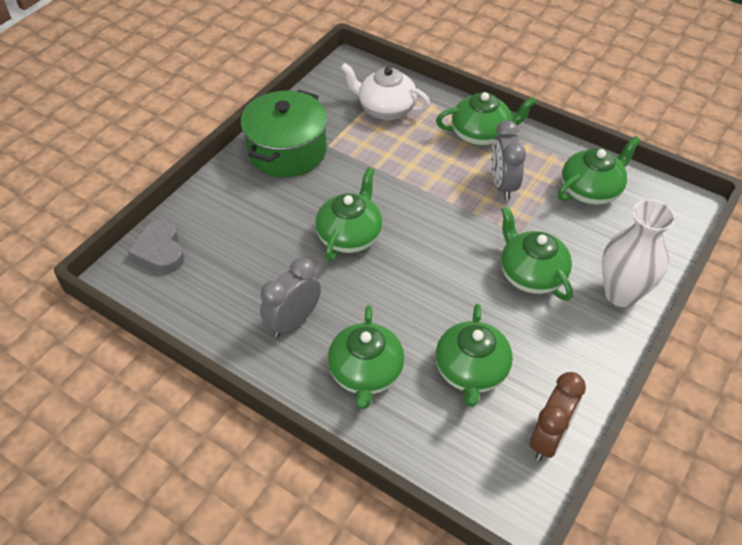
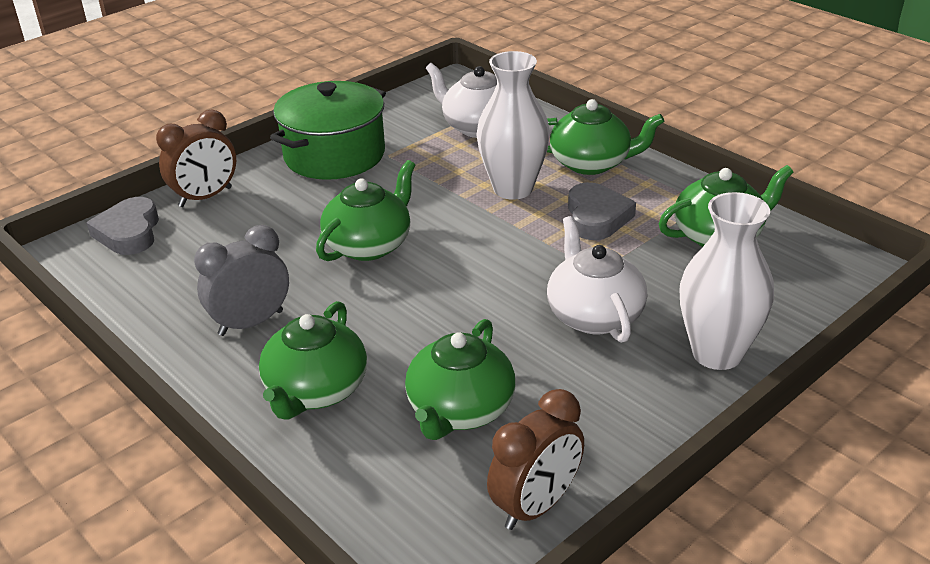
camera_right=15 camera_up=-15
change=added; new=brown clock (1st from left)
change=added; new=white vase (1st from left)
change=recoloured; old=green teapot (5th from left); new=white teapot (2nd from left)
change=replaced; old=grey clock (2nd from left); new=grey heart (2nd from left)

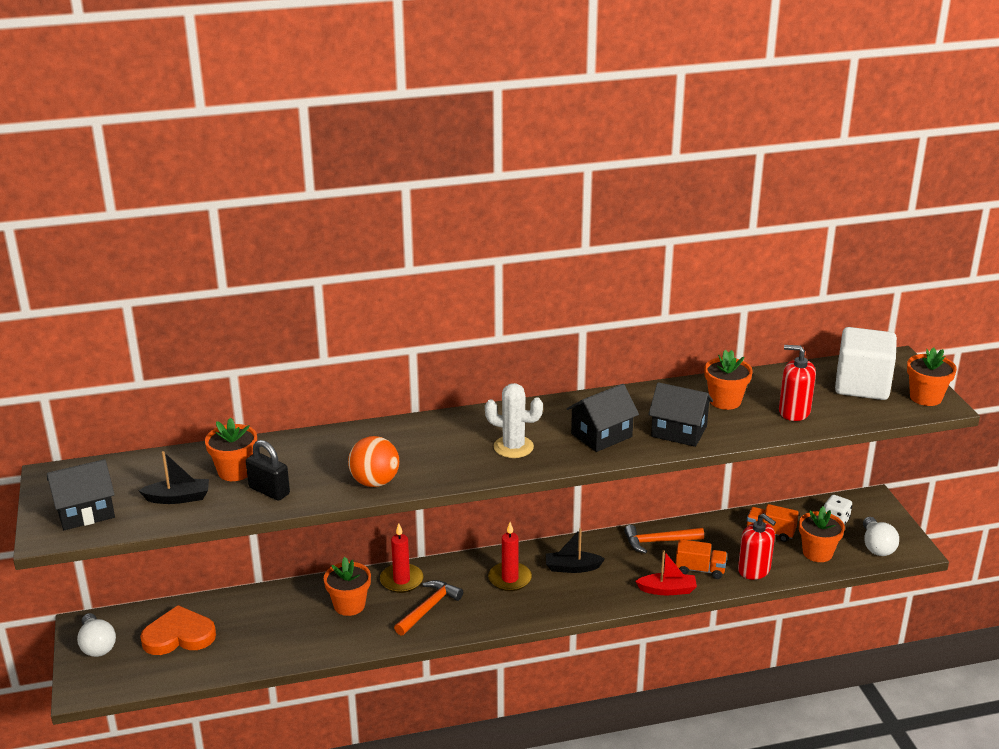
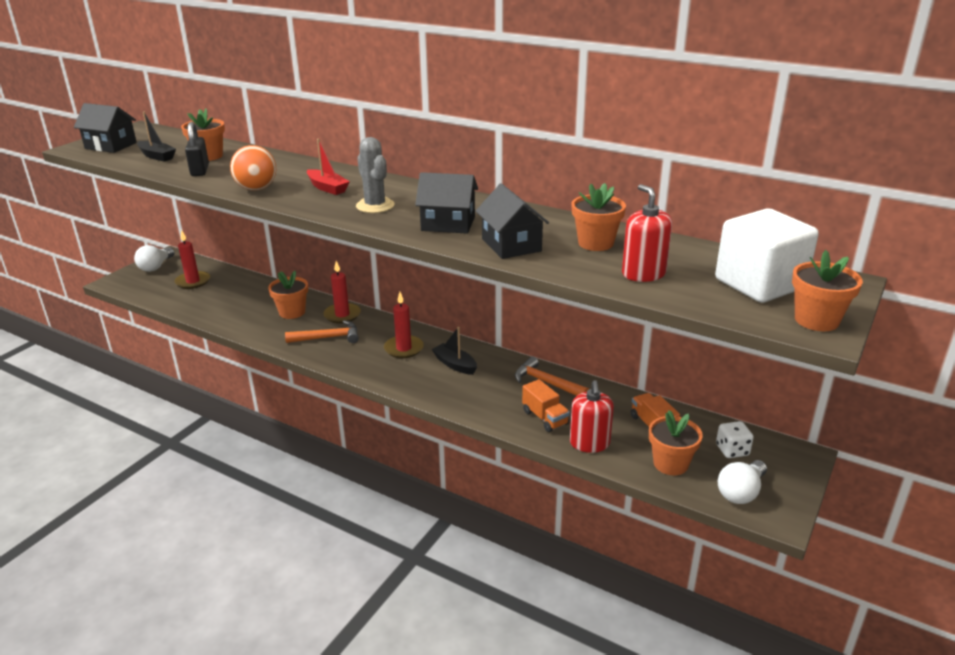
camera_right=45 camera_up=0
change=replaced; old=orange heart; new=red candle (1st from left)
change=moved; old=red boat
change=recoloured; old=white cactus; new=grey cactus

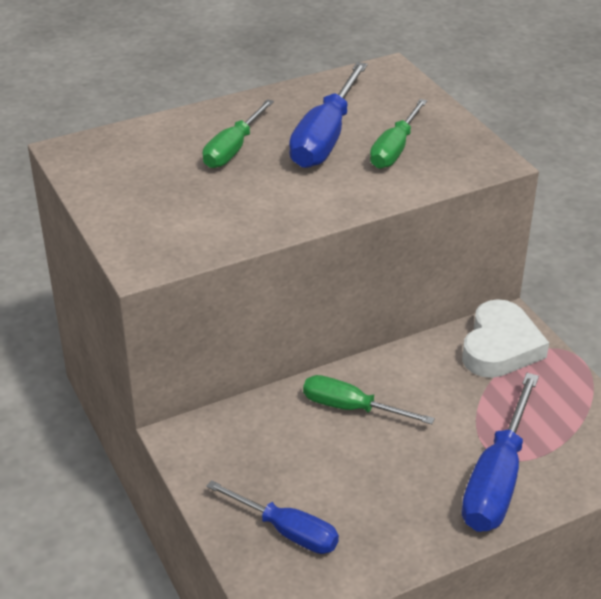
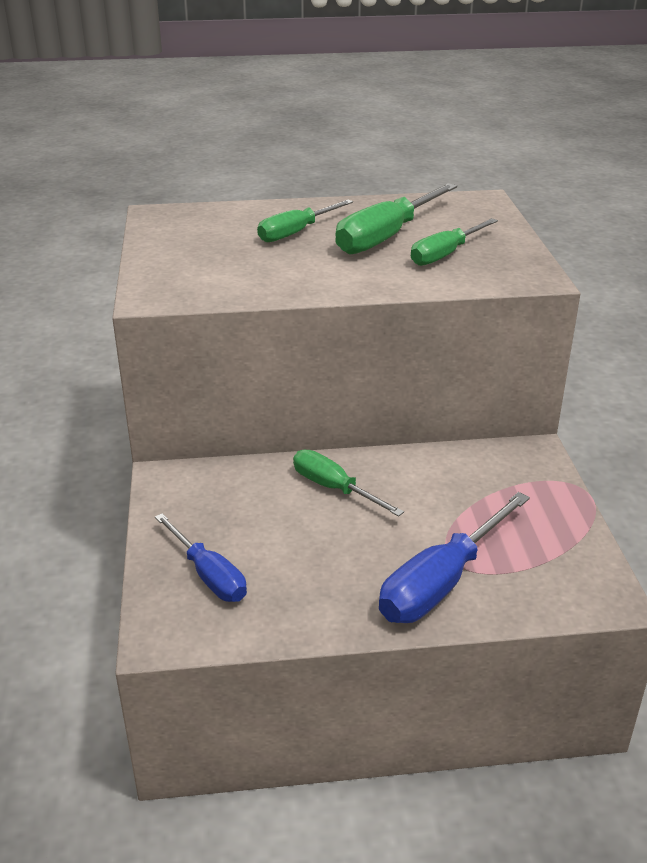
camera_right=20 camera_up=-5
change=recoloured; old=blue screwdriver (2nd from left); new=green screwdriver (3rd from left)
change=removed; old=white heart

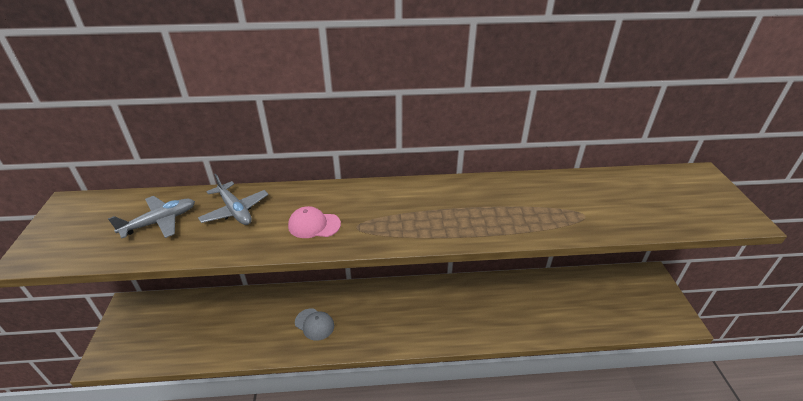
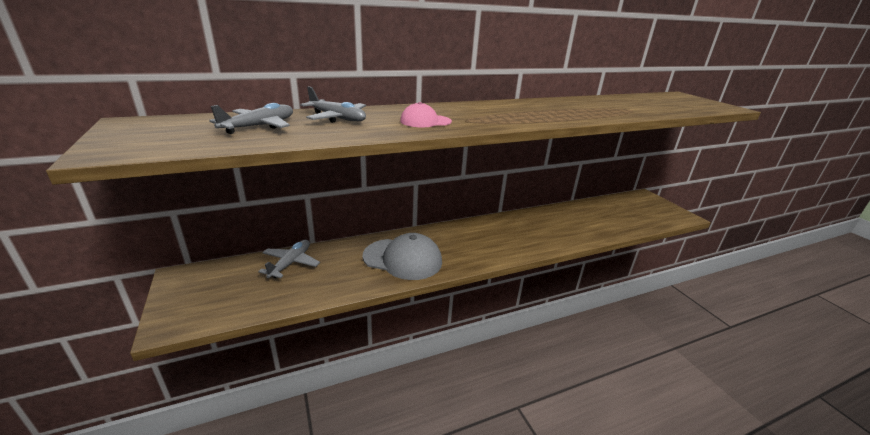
camera_right=-20 camera_up=-10
change=added; new=grey plane (2nd from left)
change=resized; old=grey cap; factor=1.88

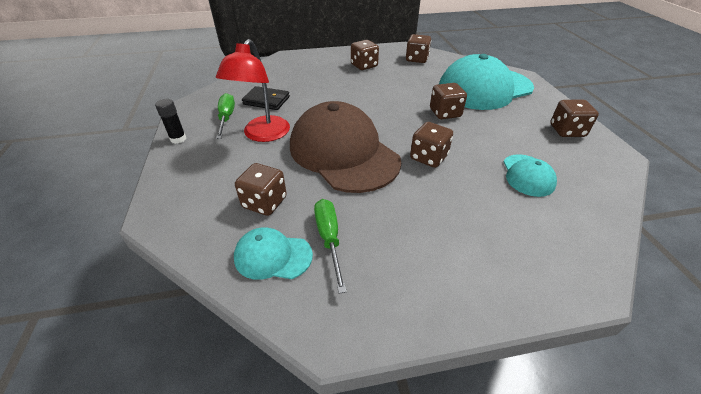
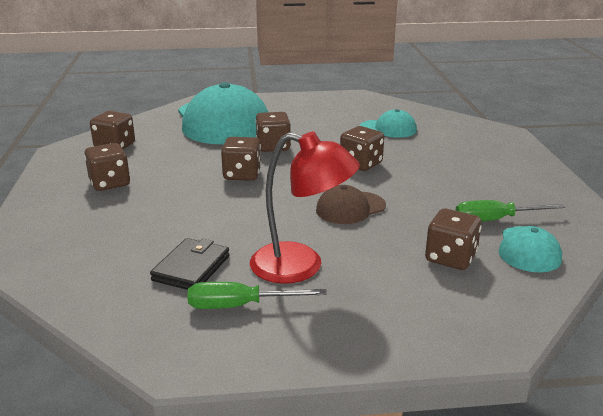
camera_right=-85 camera_up=-15
change=moved; old=brown dice (6th from left in the first image); new=brown dice (3rd from left)
change=resized; old=brown cap; factor=0.46
change=removed; old=black glue stick

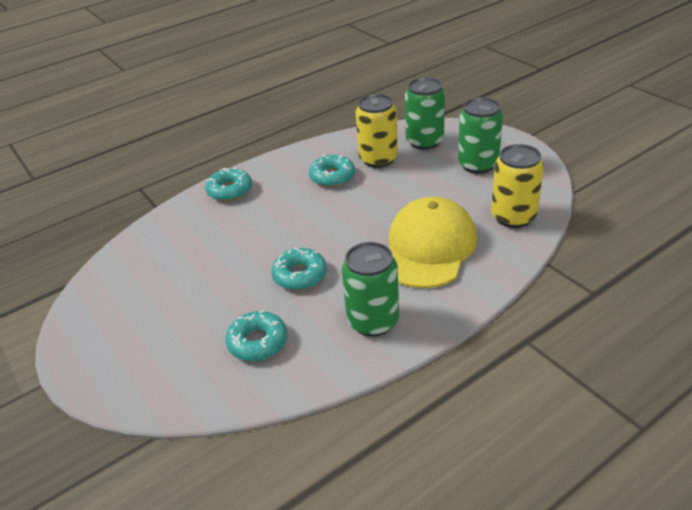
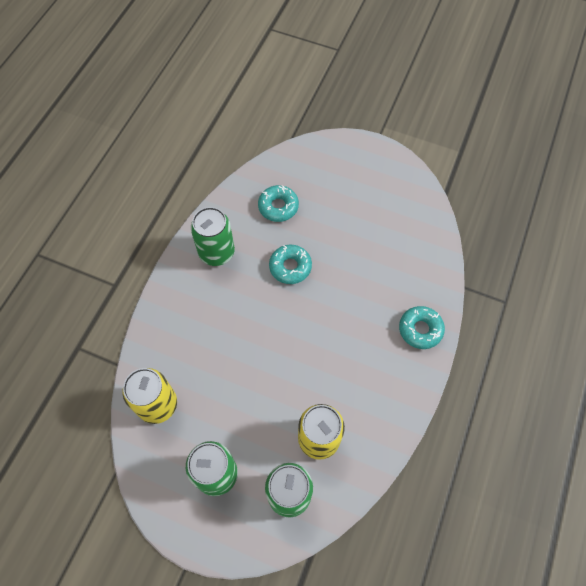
camera_right=145 camera_up=25
change=removed; old=turquoise donut (4th from left)
change=removed; old=yellow cap

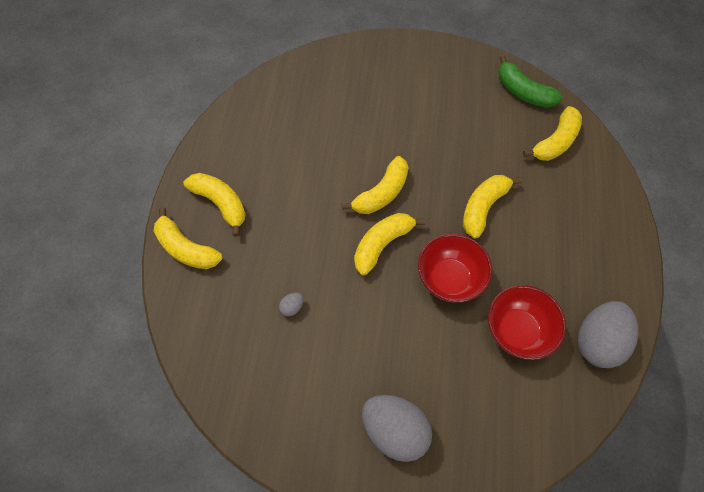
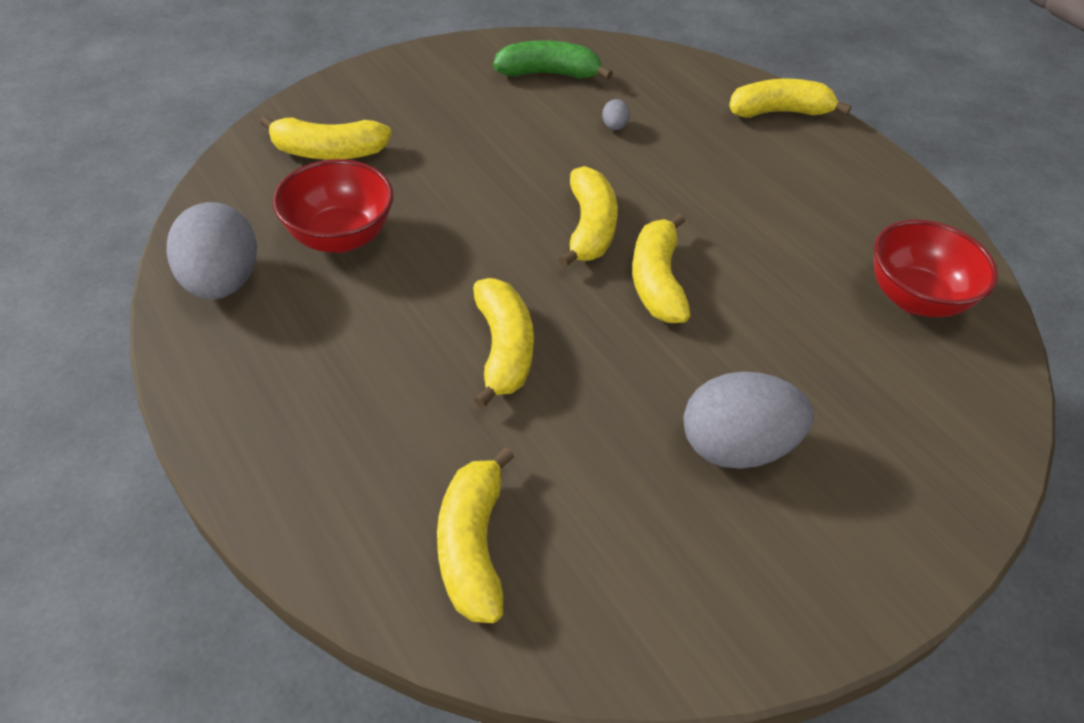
camera_right=135 camera_up=-15
change=moved; old=yellow banana (2nd from left in the first image); new=yellow banana (1st from left)
change=moved; old=green banana
change=moved; old=grey egg (2nd from left in the first image); new=grey egg (3rd from left)
change=moved; old=red bowl (1st from left in the first image); new=red bowl (2nd from left)

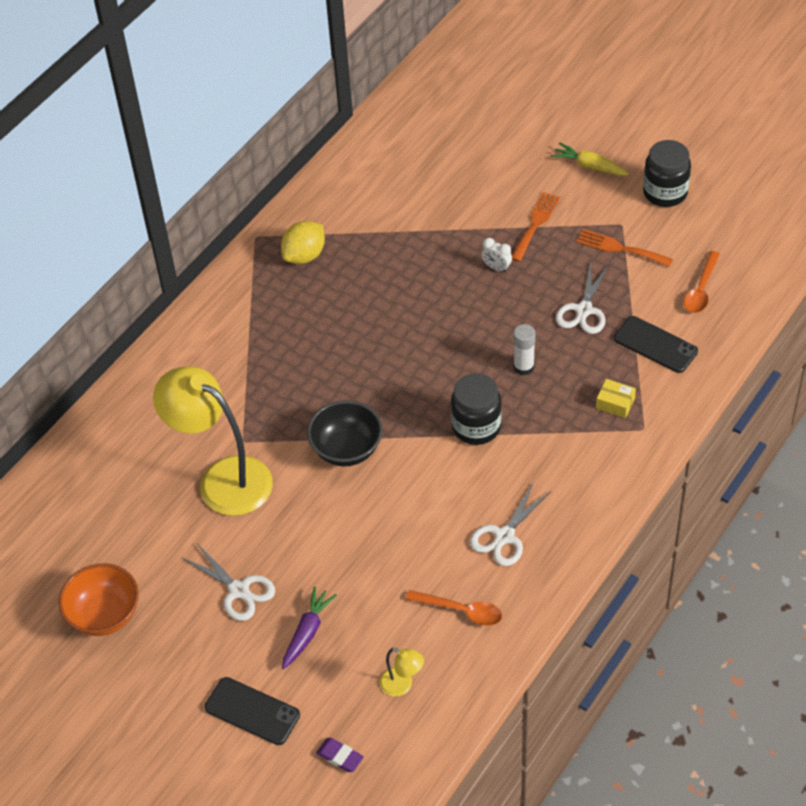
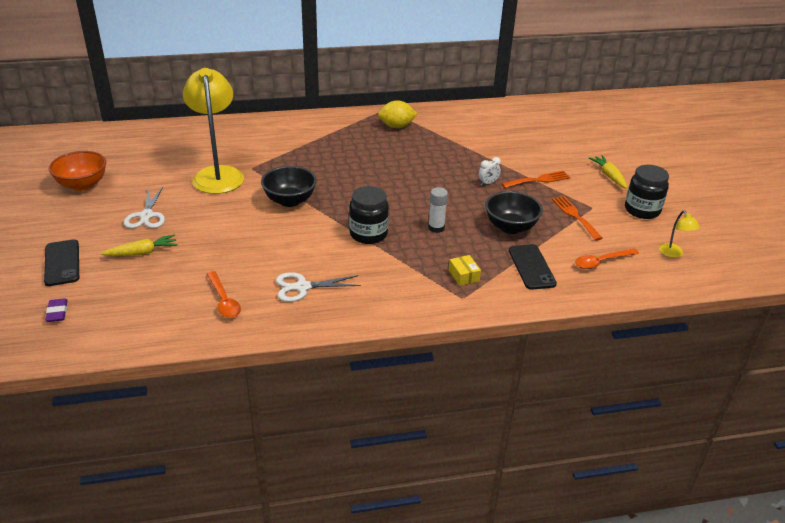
camera_right=40 camera_up=-15
change=recoloured; old=purple carrot; new=yellow carrot (1st from left)
change=turned; old=white clock; degrees=-105
change=replaced; old=white scissors (3rd from left); new=black bowl (2nd from left)
change=moved; old=yellow lamp (2nd from left)

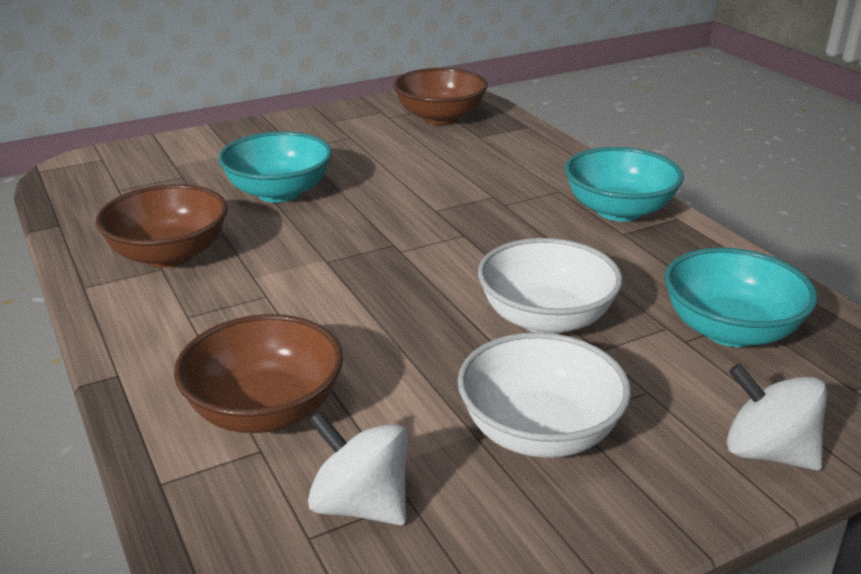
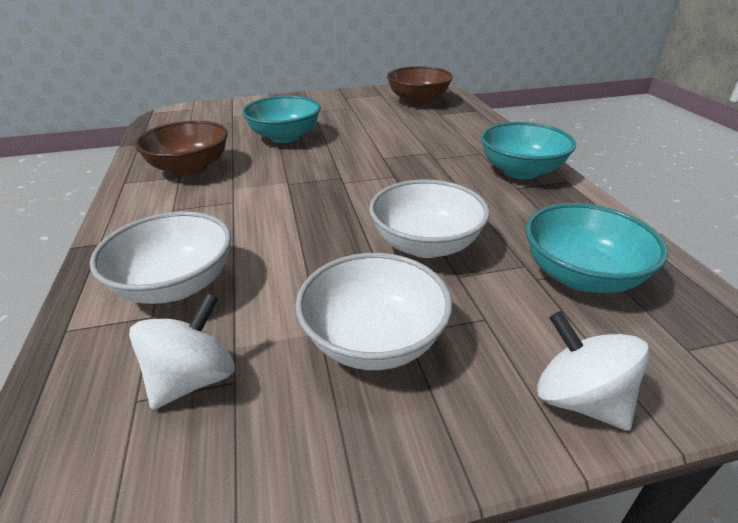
camera_right=15 camera_up=5
change=recoloured; old=brown bowl (2nd from left); new=white bowl (1st from left)
change=turned; old=white spinning top (1st from left); degrees=75

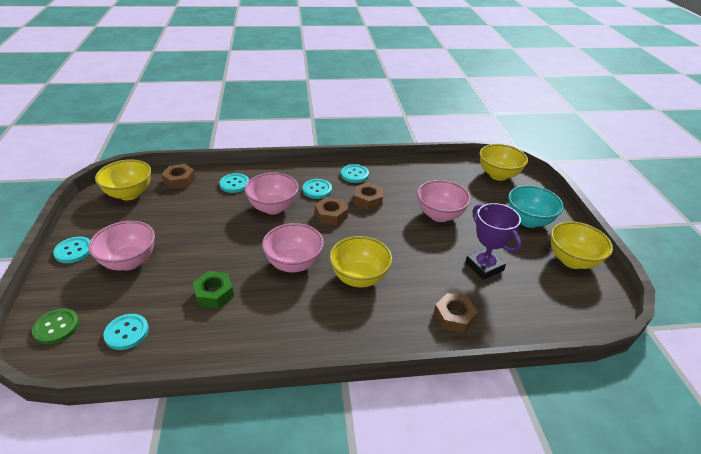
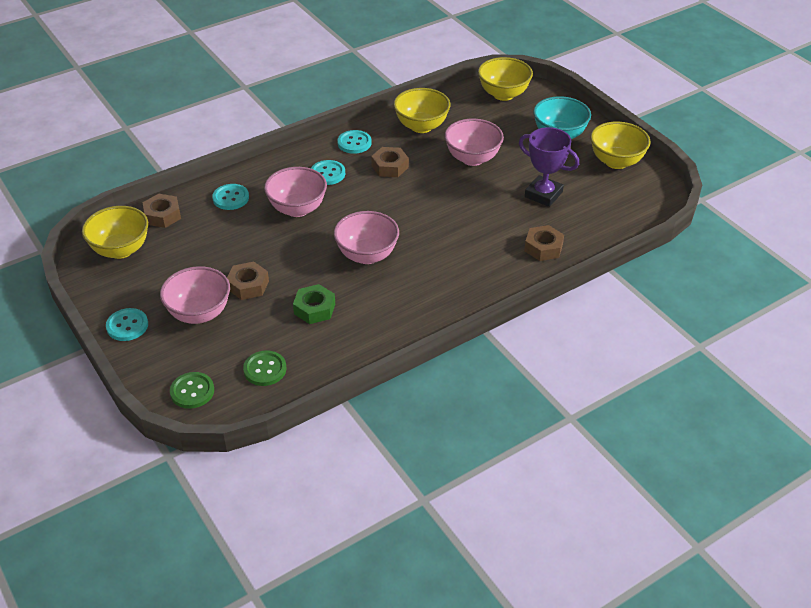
camera_right=-25 camera_up=5
change=moved; old=brown nut (2nd from left)
change=recoloured; old=turquoise button (2nd from left); new=green button (2nd from left)
change=moved; old=yellow bowl (2nd from left)

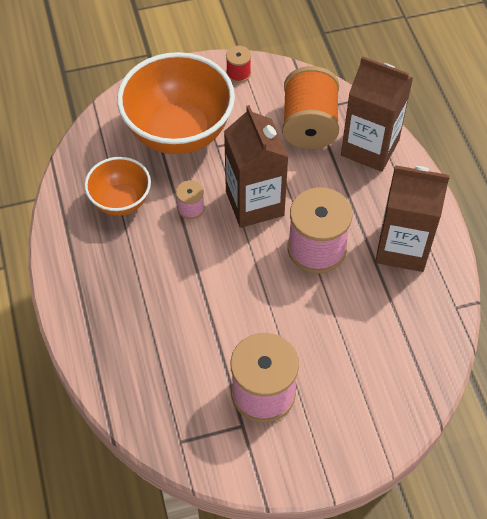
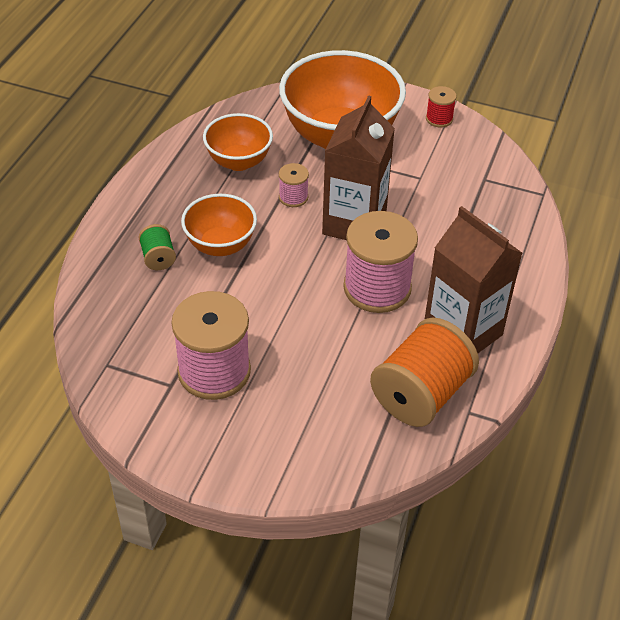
camera_right=35 camera_up=-10
change=added; new=green spool
change=added; new=orange bowl (1st from left)
change=moved; old=orange spool
change=removed; old=brown carton (2nd from left)

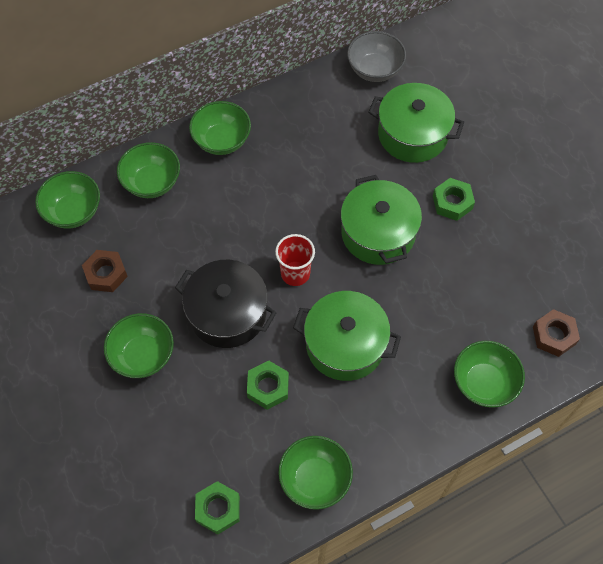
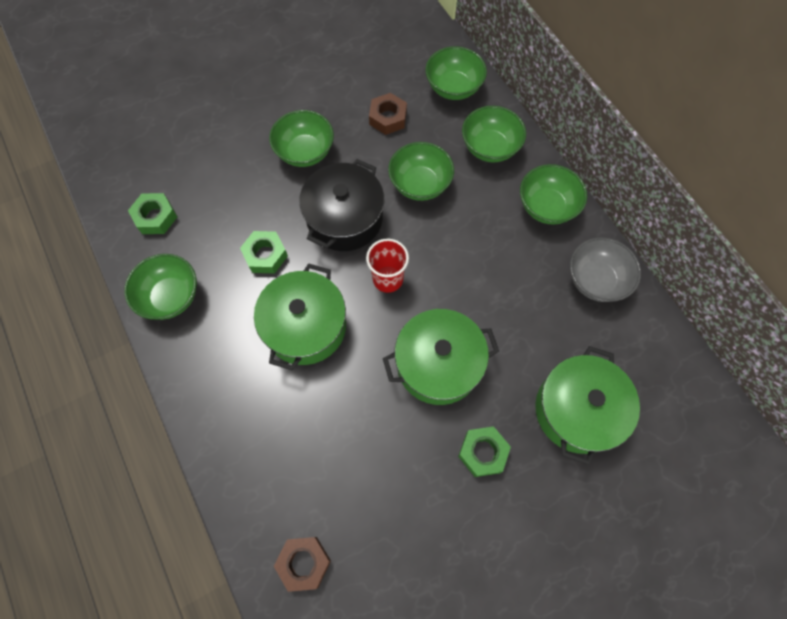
camera_right=90 camera_up=5
change=moved; old=green bowl (6th from left in the first image); new=green bowl (3rd from left)
change=moved; old=grey bowl

